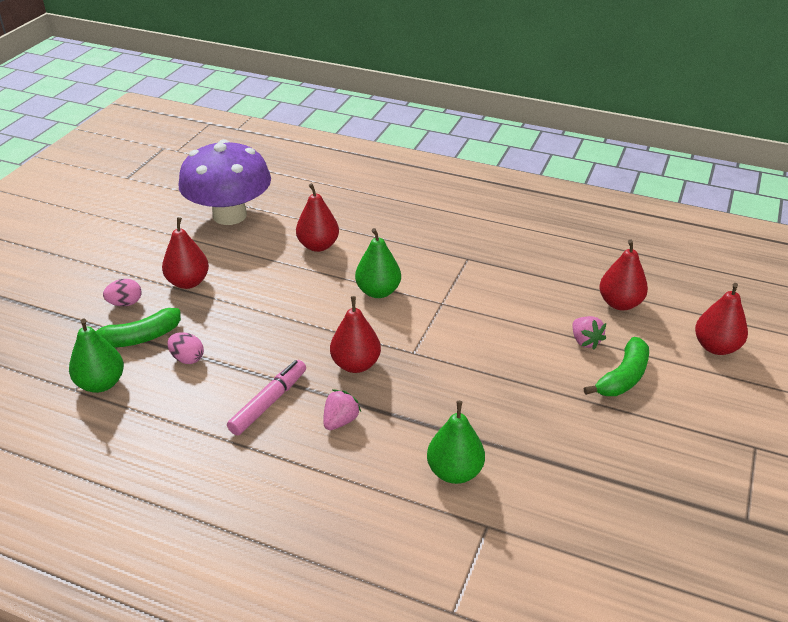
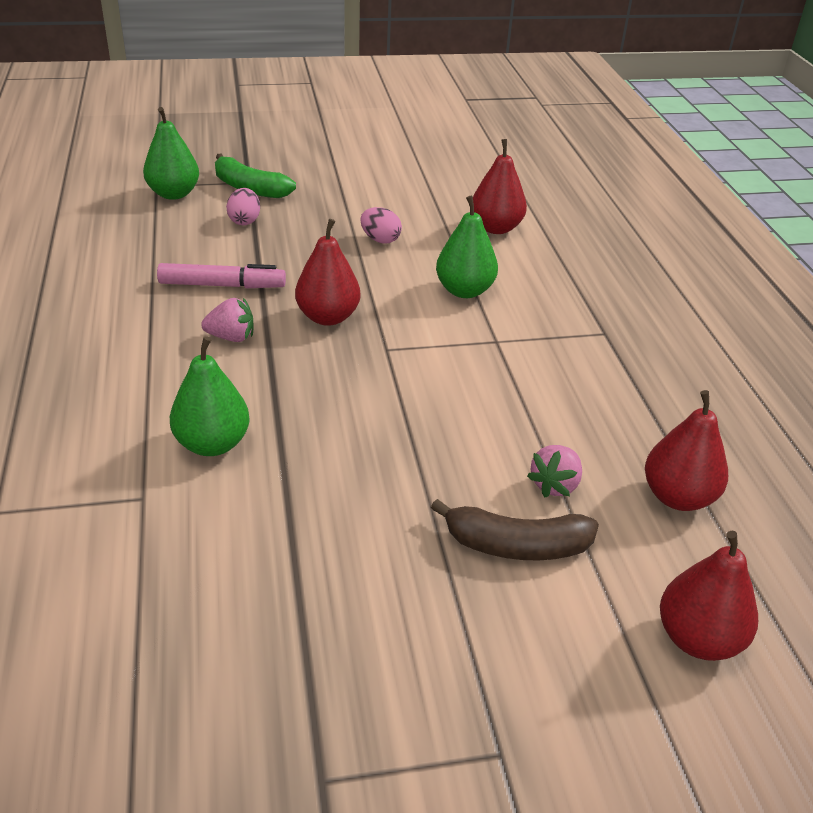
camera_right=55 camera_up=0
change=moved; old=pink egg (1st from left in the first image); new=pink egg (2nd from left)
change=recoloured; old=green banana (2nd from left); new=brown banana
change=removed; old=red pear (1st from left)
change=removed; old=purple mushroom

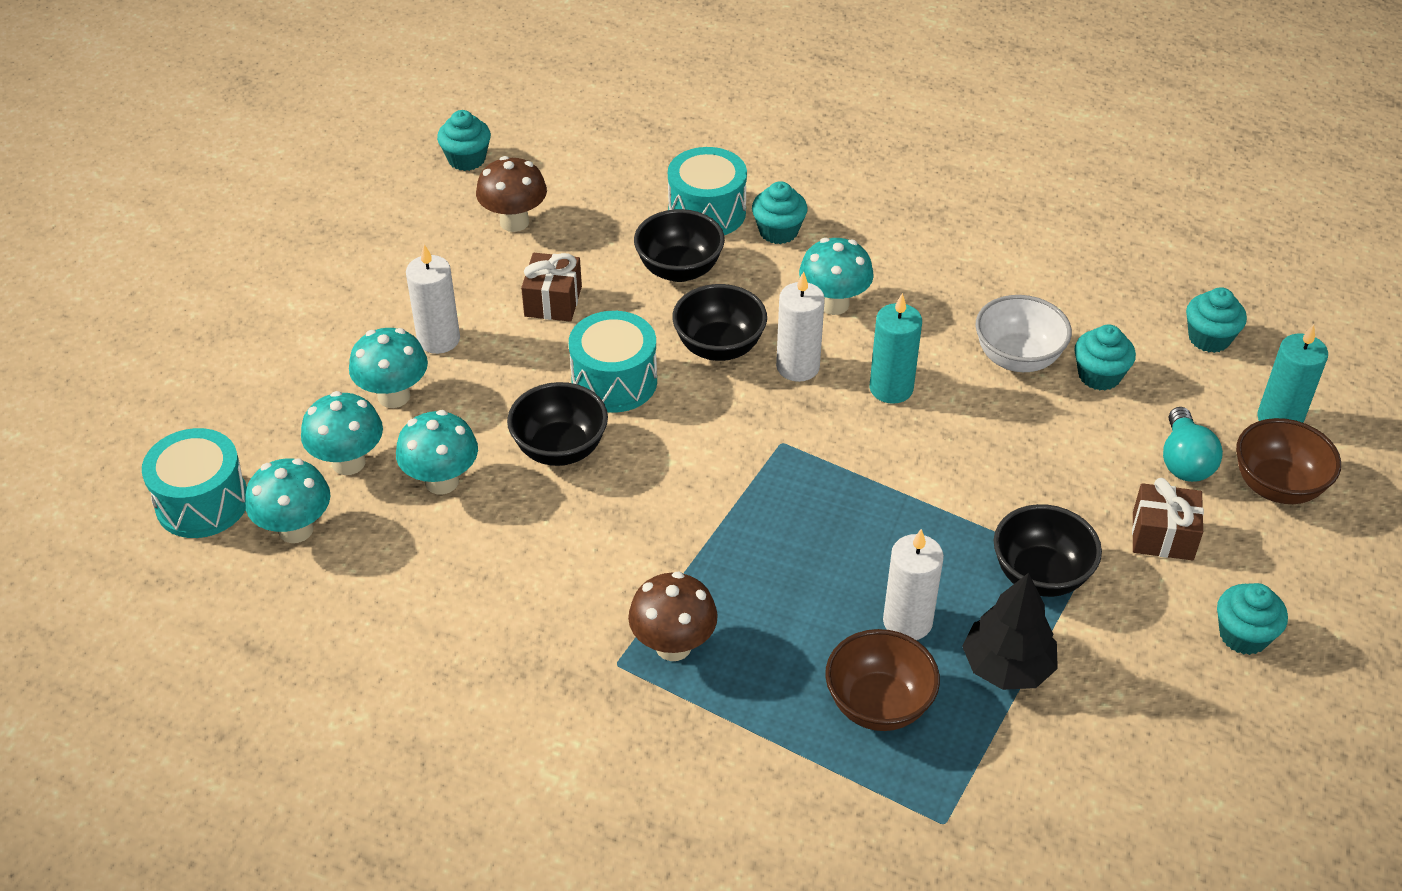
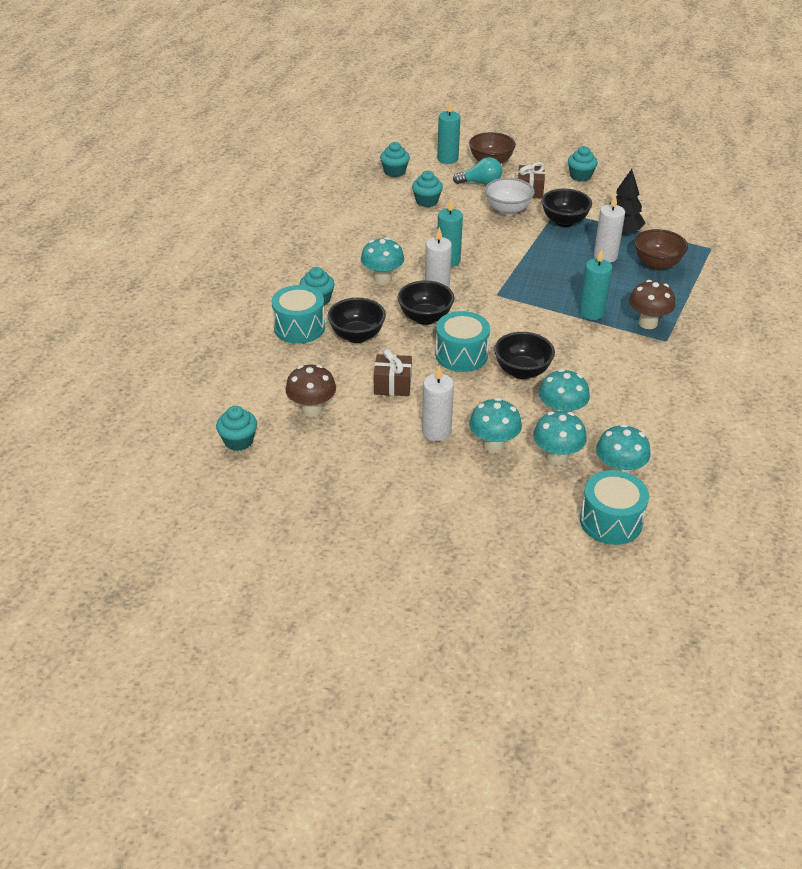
camera_right=-95 camera_up=-5
change=moved; old=white bowl
change=added; new=turquoise candle (3rd from left)

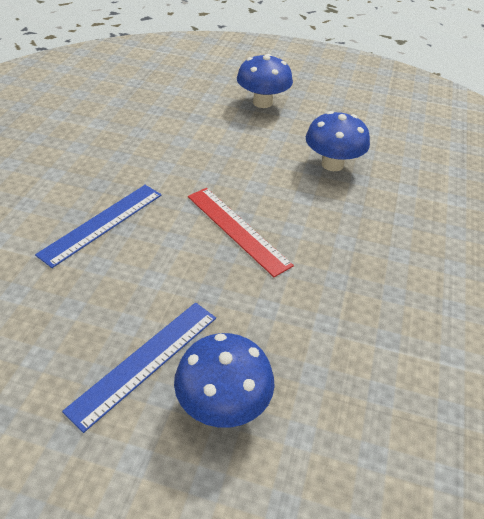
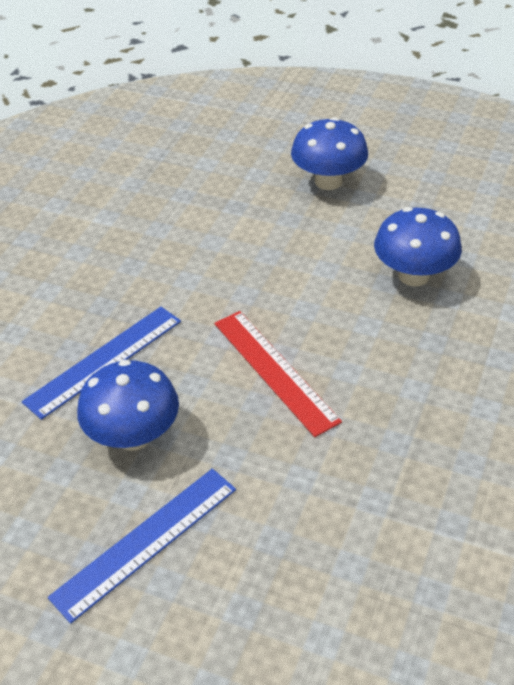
camera_right=10 camera_up=0
change=moved; old=blue mushroom (1st from left)

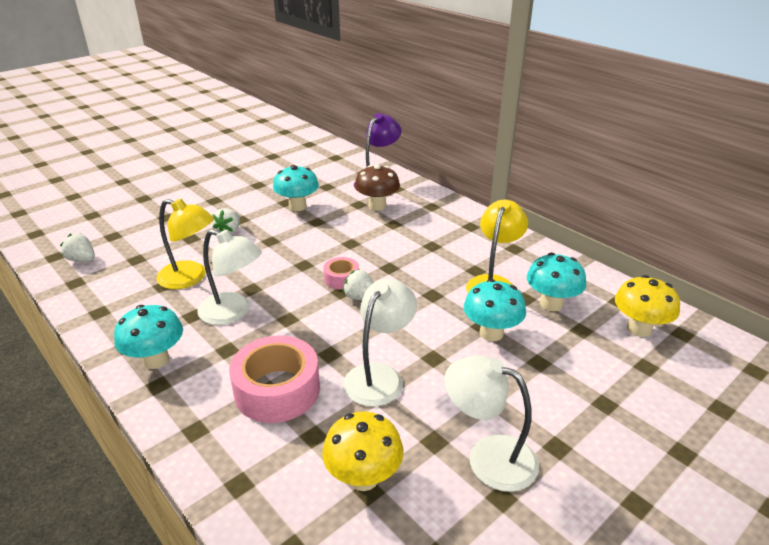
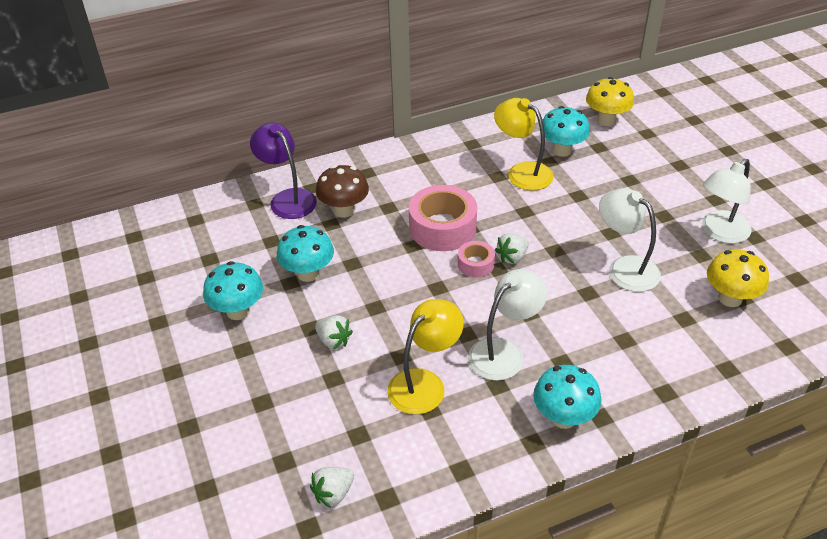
camera_right=-70 camera_up=10
change=moved; old=turquoise mushroom (3rd from left in the first image); new=turquoise mushroom (1st from left)
change=moved; old=pink tape (1st from left)

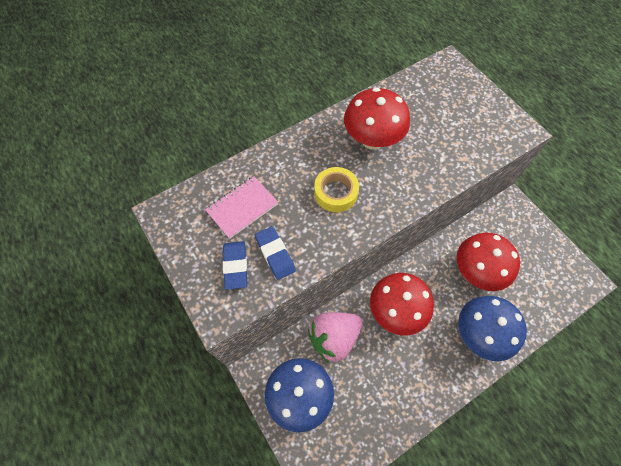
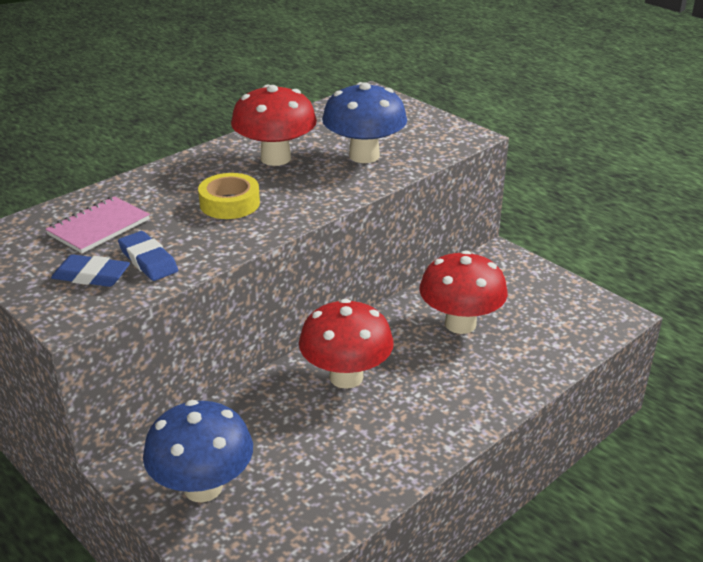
camera_right=-10 camera_up=-30
change=turned; old=blue eraser (1st from left); degrees=-60
change=moved; old=blue mushroom (2nd from left)
change=removed; old=pink strawberry

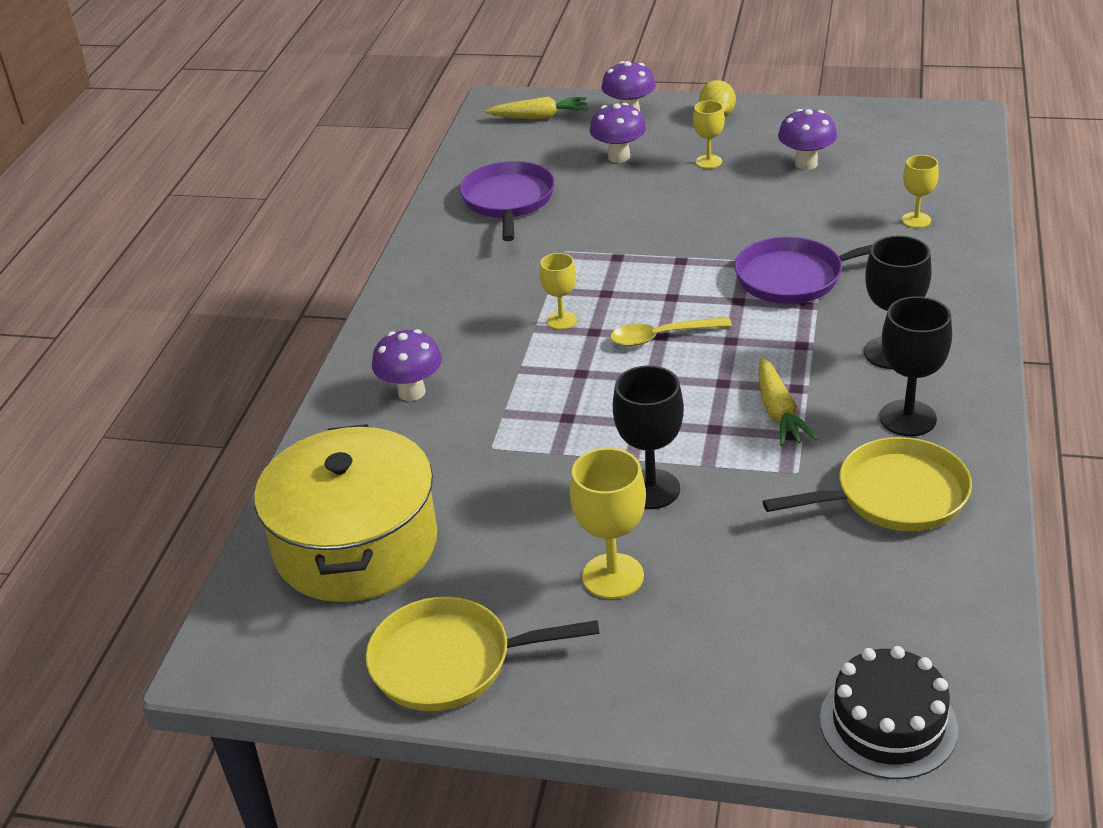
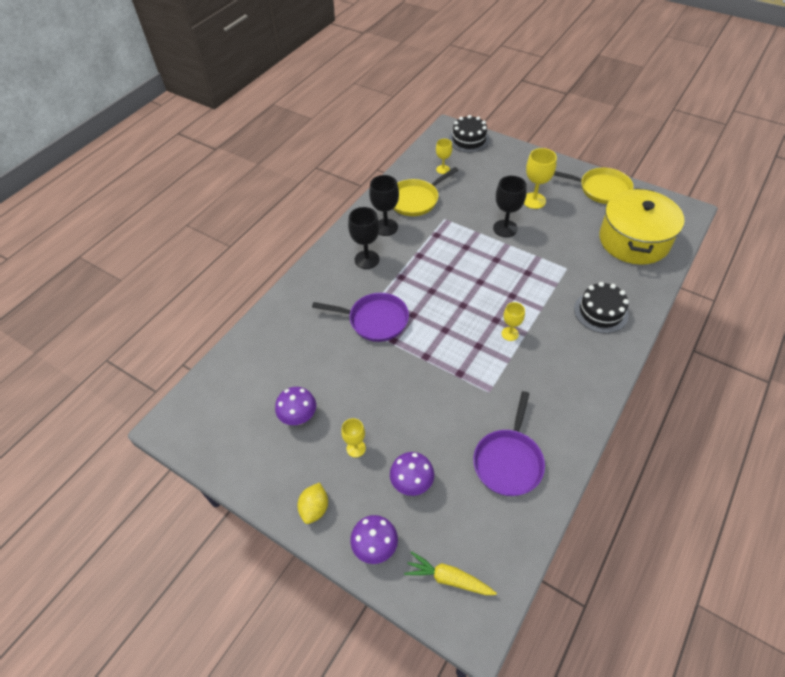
camera_right=-160 camera_up=15
change=turned; old=yellow pan (2nd from left in the first image); degrees=-45
change=moved; old=yellow goblet (4th from left in the first image); new=yellow goblet (2nd from left)
change=replaced; old=purple mushroom (1st from left); new=black cake (2nd from left)
change=removed; old=yellow spoon
change=removed; old=yellow carrot (2nd from left)

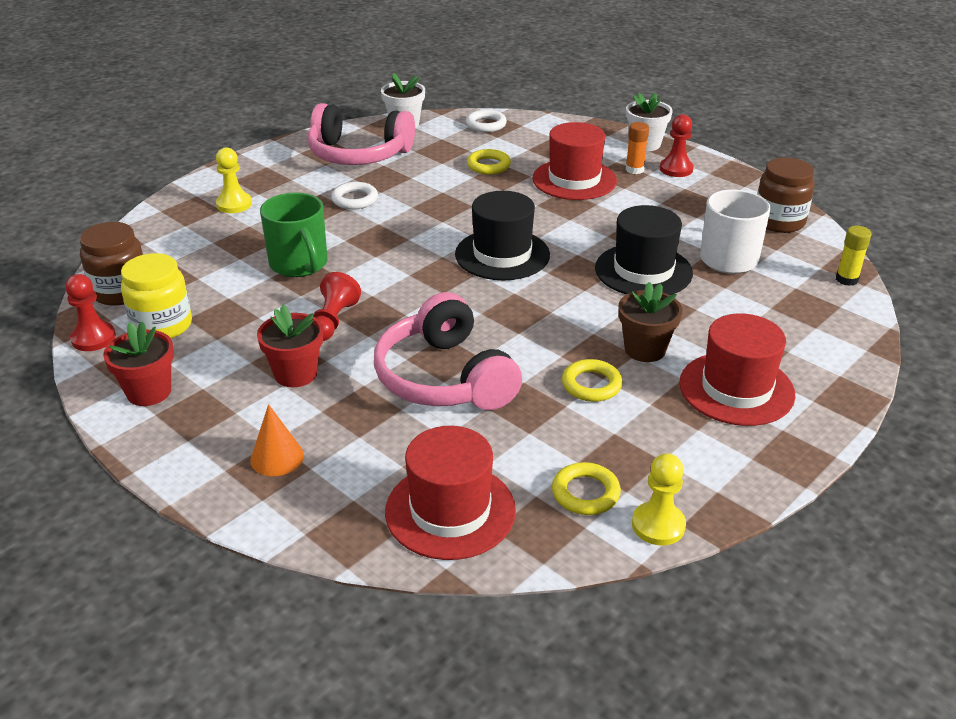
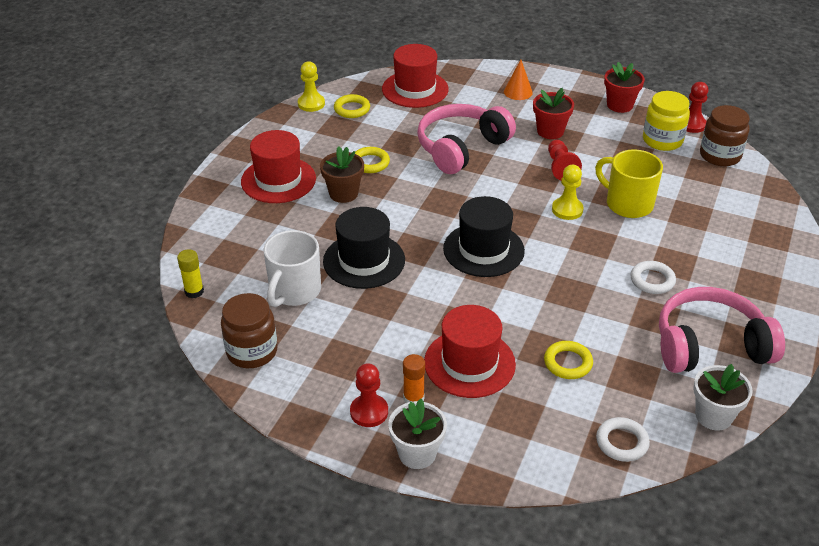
camera_right=160 camera_up=5
change=turned; old=pink headphones (2nd from left in the first image); degrees=-90
change=moved; old=yellow pawn (1st from left in the first image); new=yellow pawn (2nd from left)
change=recoloured; old=green mug; new=yellow mug

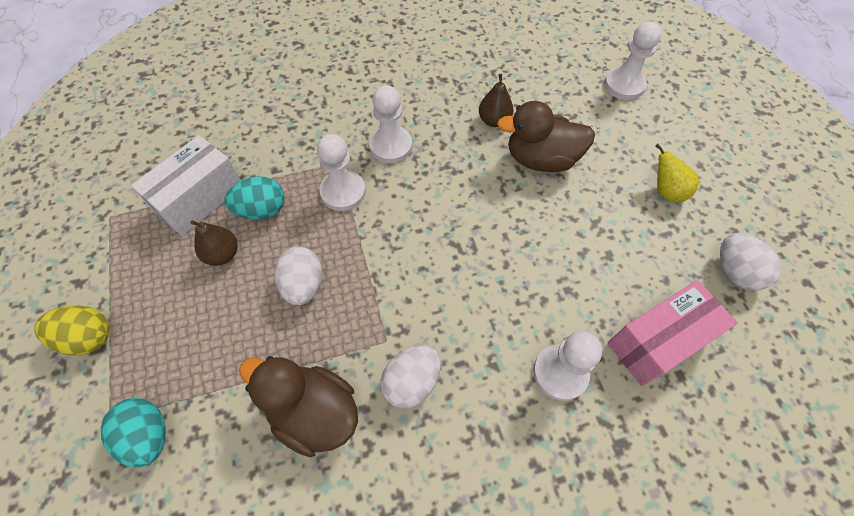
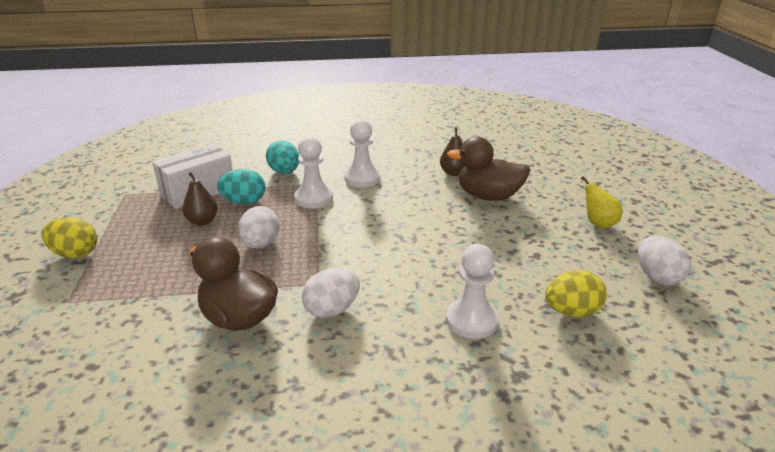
camera_right=10 camera_up=-30
change=moved; old=turquoise egg (1st from left in the first image); new=turquoise egg (2nd from left)
change=replaced; old=pink box; new=yellow egg (2nd from left)
change=removed; old=white pawn (4th from left)

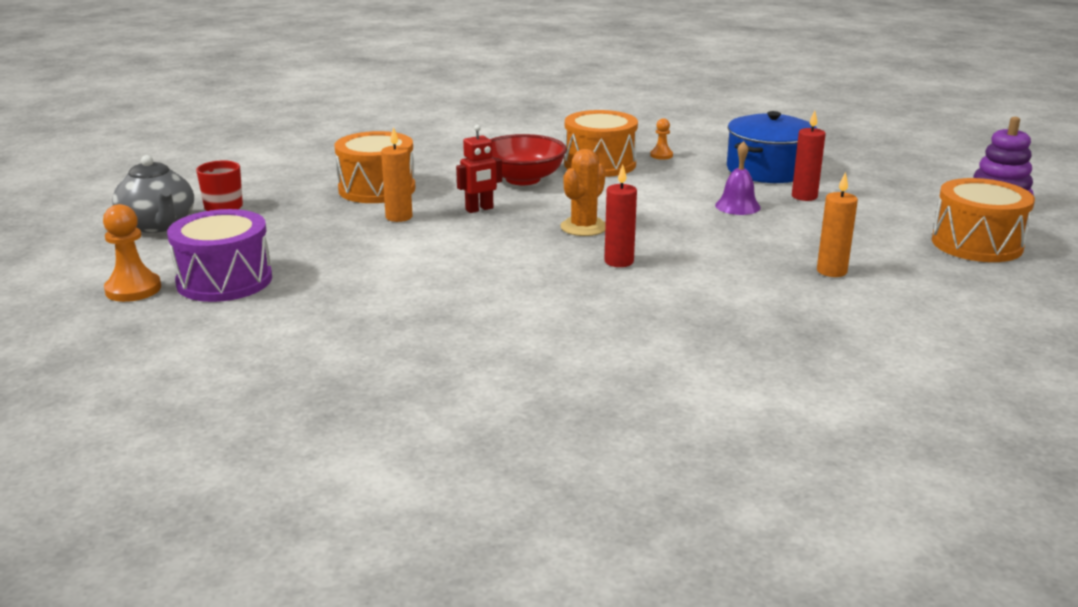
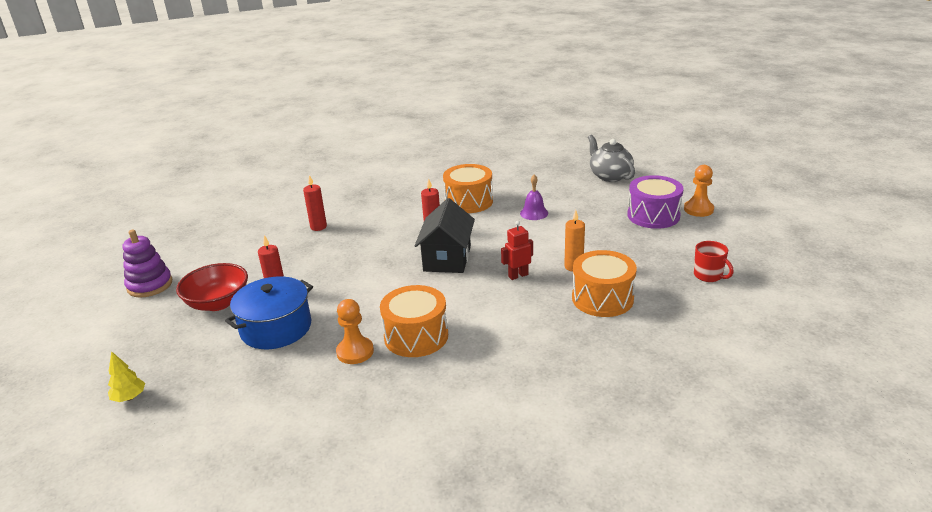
camera_right=-175 camera_up=5
change=added; new=yellow tree
change=moved; old=red bowl
change=recoloured; old=orange candle (2nd from left); new=red candle (2nd from left)
change=resized; old=orange pawn (2nd from left in the first image); factor=1.76
change=replaced; old=orange cactus; new=black house
change=moved; old=orange drum (3rd from left in the first image); new=orange drum (2nd from left)
change=moved; old=purple bell
change=moved; old=grey teapot

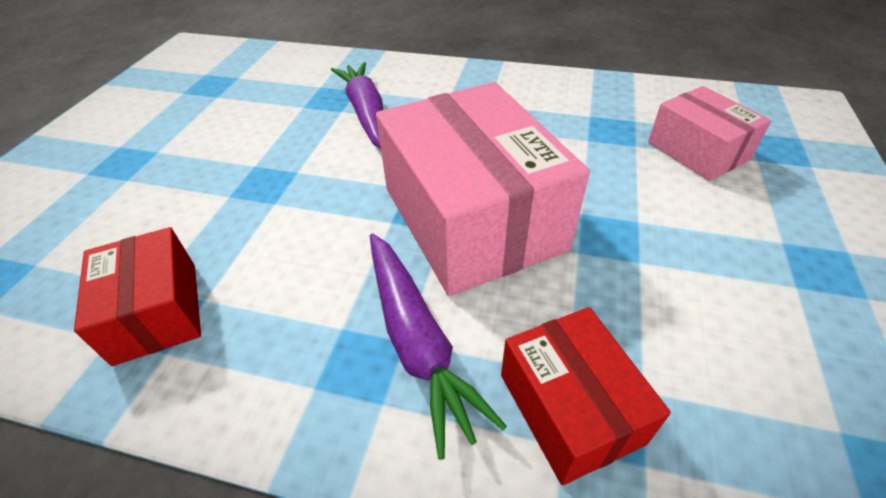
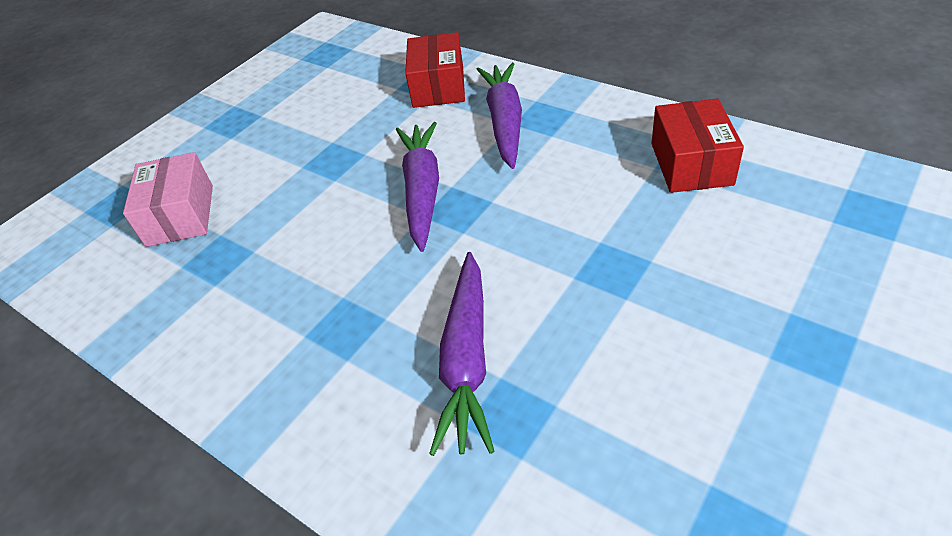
camera_right=-155 camera_up=0
change=replaced; old=pink box (1st from left); new=purple carrot (1st from left)

